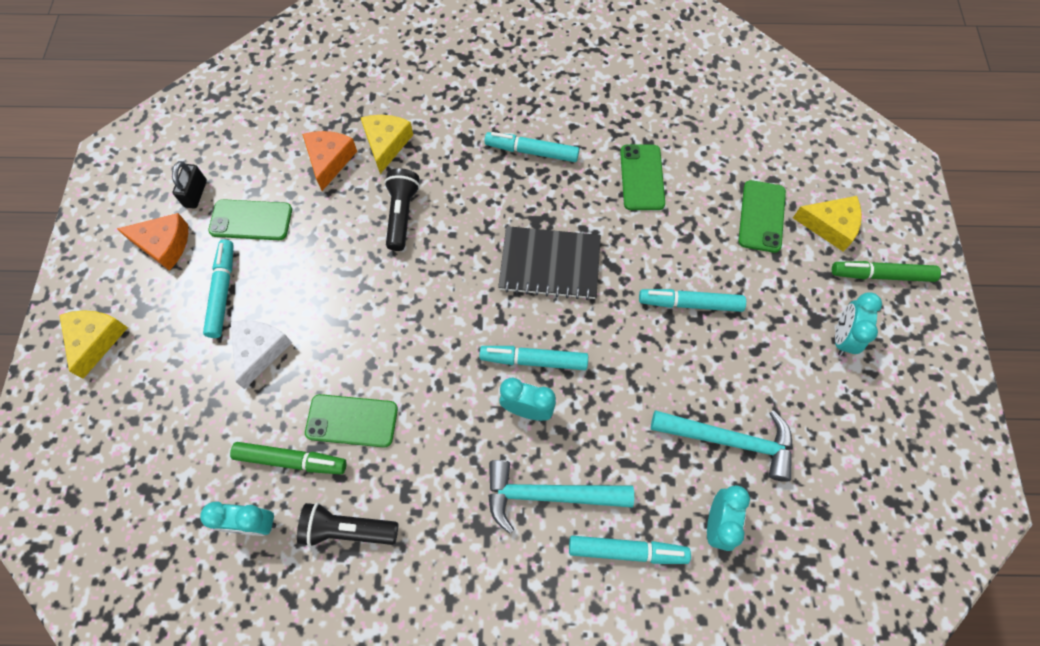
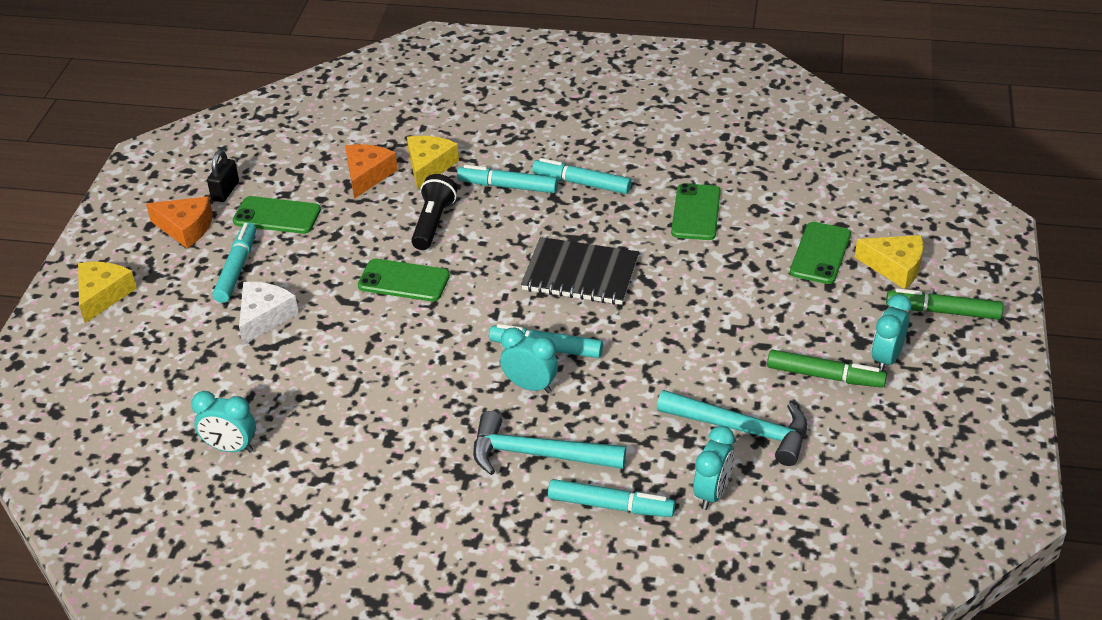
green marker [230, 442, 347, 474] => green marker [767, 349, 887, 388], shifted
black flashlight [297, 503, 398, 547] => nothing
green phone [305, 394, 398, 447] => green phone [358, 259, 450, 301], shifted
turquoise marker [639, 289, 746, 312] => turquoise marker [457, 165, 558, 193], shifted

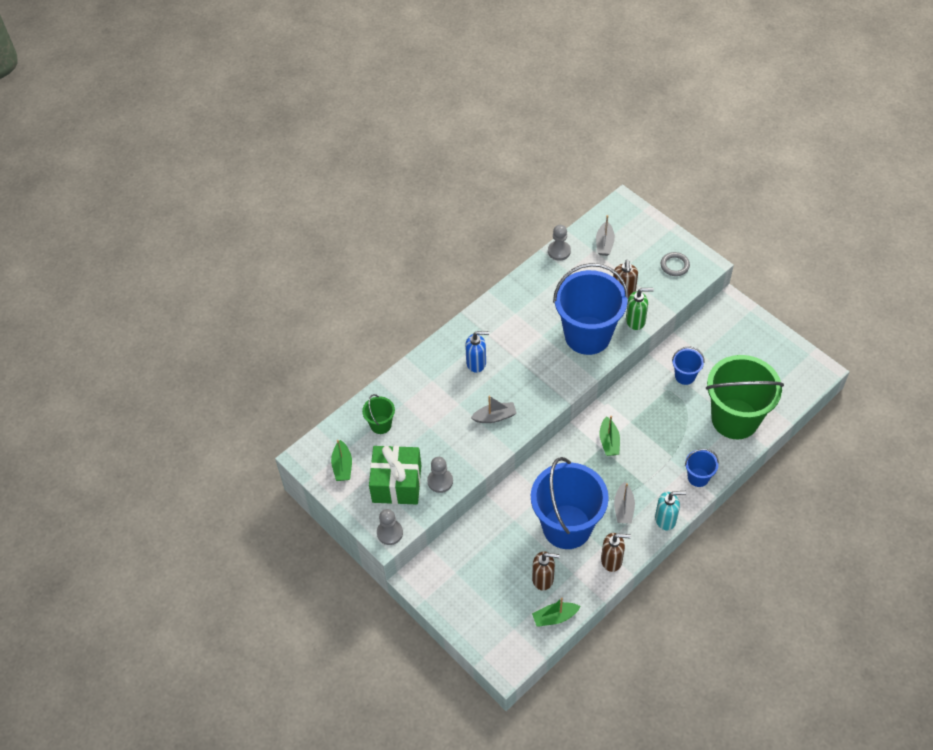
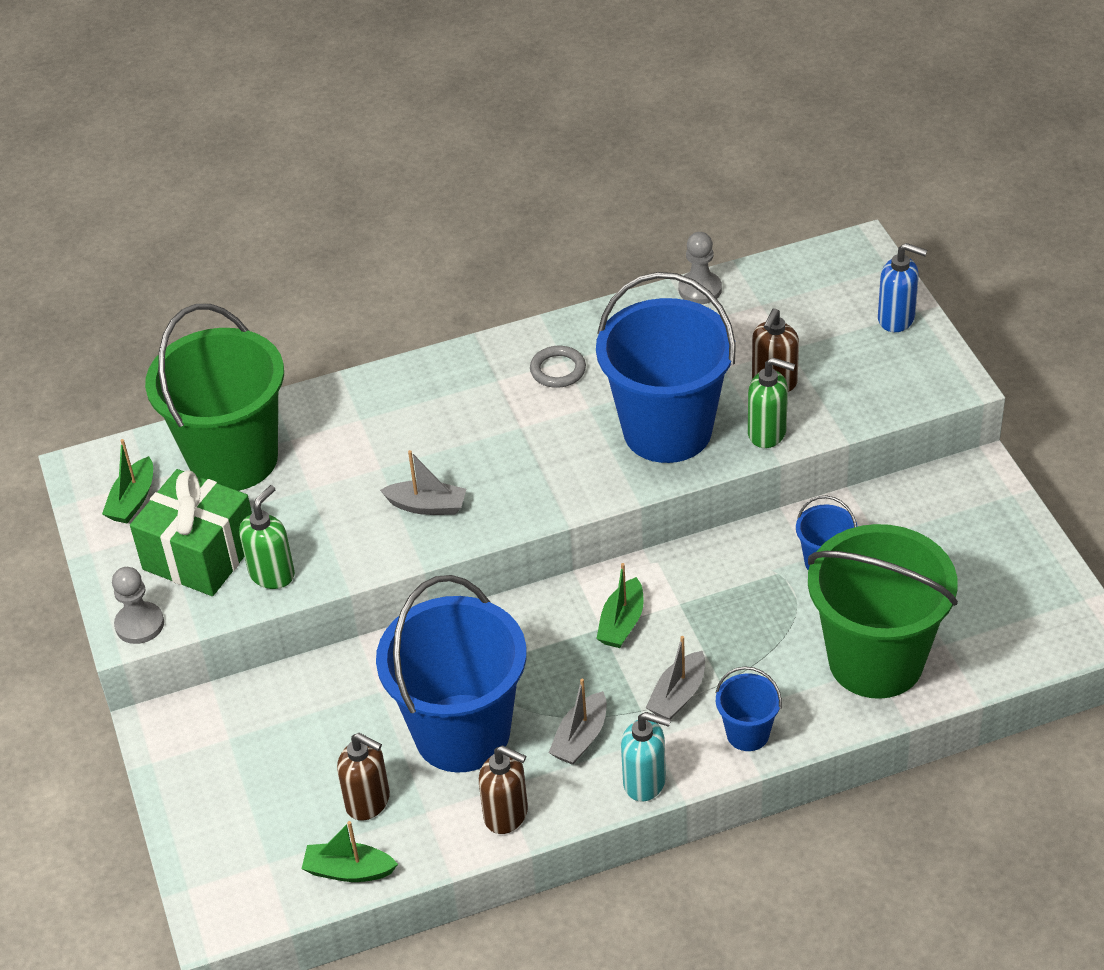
green bucket [362, 394, 395, 434] => green bucket [145, 304, 284, 491], x2.27
grey pawn [427, 457, 453, 493] => green soap dispenser [239, 485, 295, 589]
blue soap dispenser [465, 331, 489, 373] => blue soap dispenser [878, 243, 927, 332], shifted
grey boat [596, 215, 615, 256] => grey boat [646, 636, 705, 719], shifted
grey ring [661, 252, 690, 276] => grey ring [530, 346, 586, 388], shifted

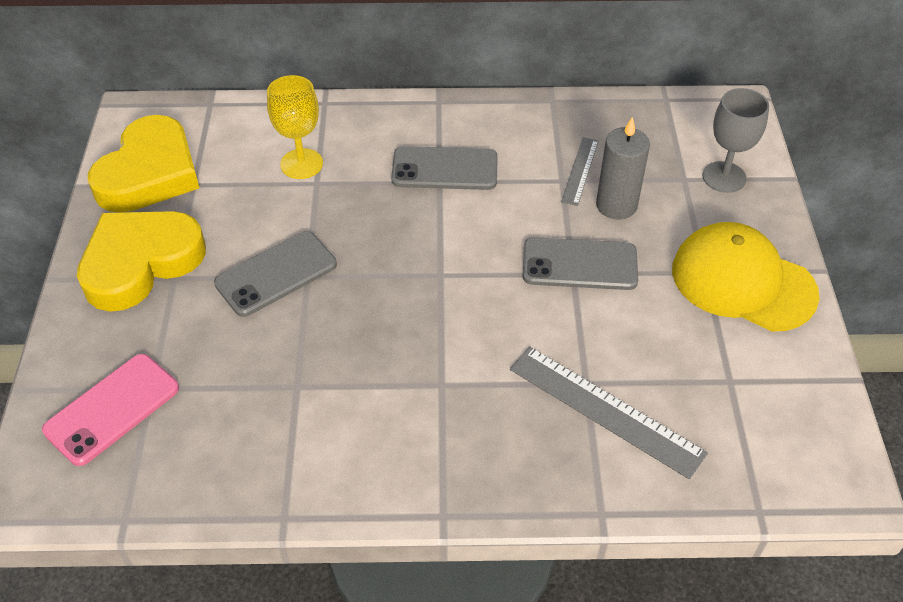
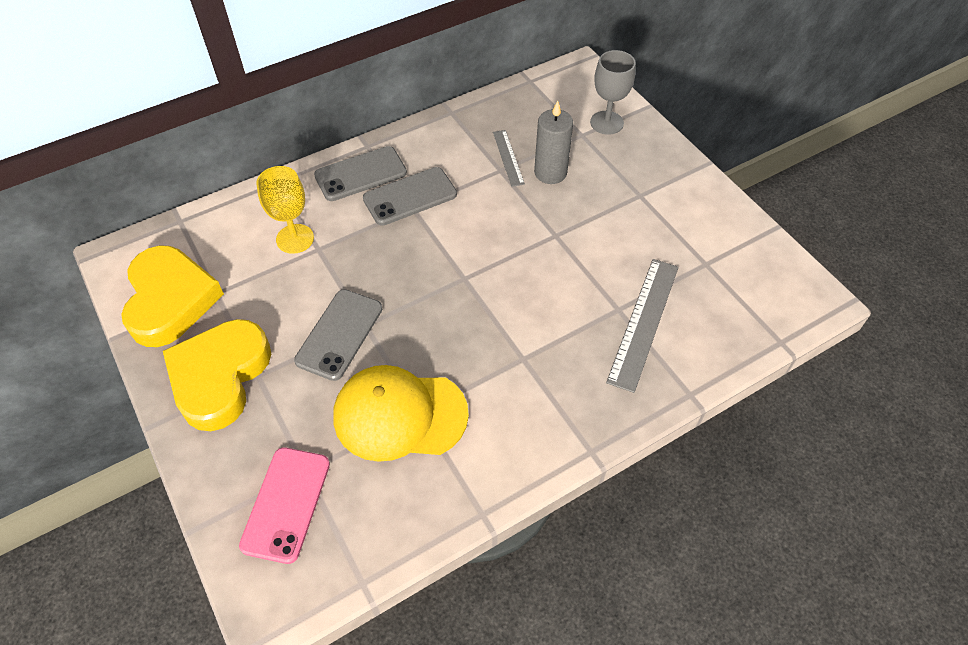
grey ruler [510, 347, 708, 479] => grey ruler [606, 259, 679, 393], 75 degrees counterclockwise
grey phone [523, 237, 638, 290] => grey phone [314, 146, 407, 201], shifted
yellow cap [672, 222, 820, 332] => yellow cap [333, 365, 469, 462], shifted

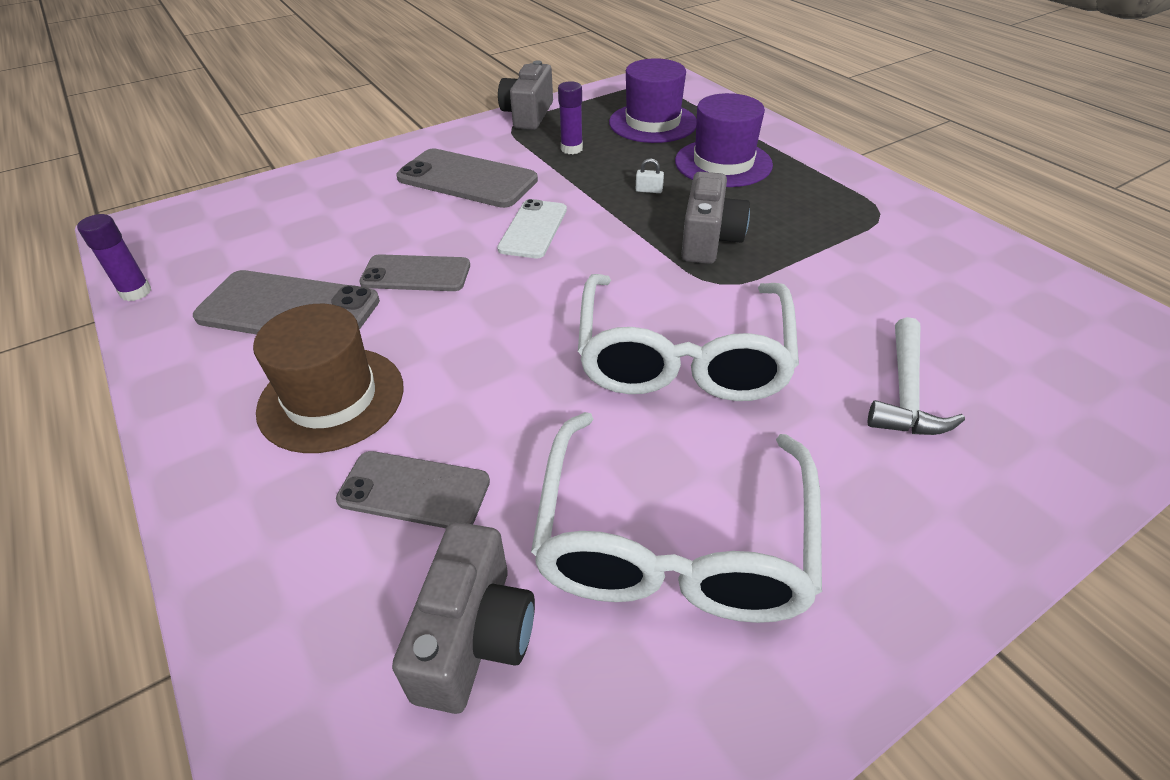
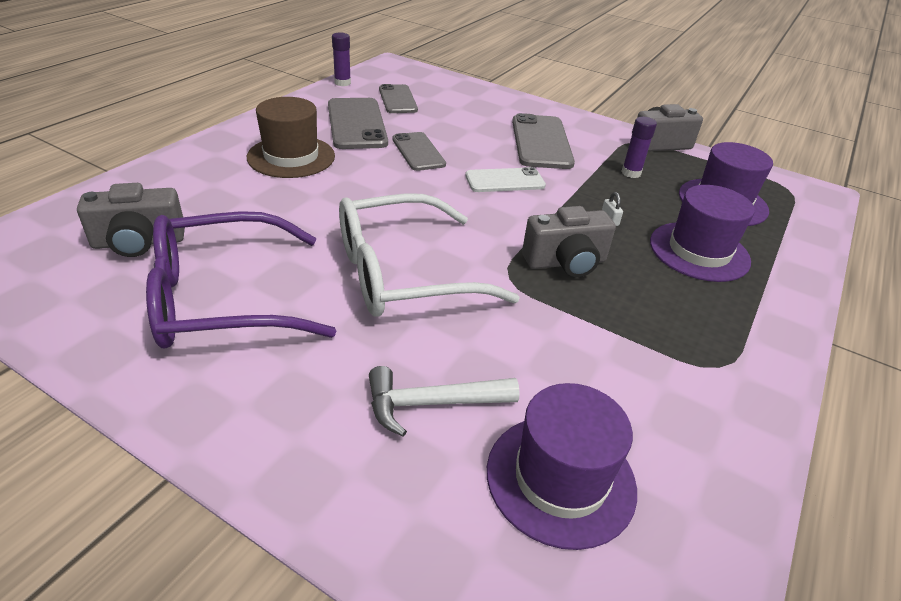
grey phone [336, 451, 490, 528] => grey phone [379, 84, 418, 113], shifted
white glasses [531, 412, 822, 623] => purple glasses [146, 211, 336, 349]
nothing => purple hat [487, 383, 637, 550]

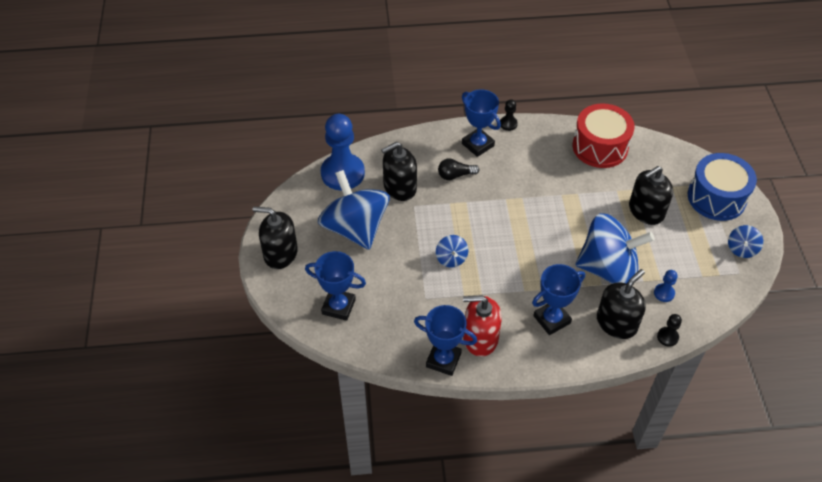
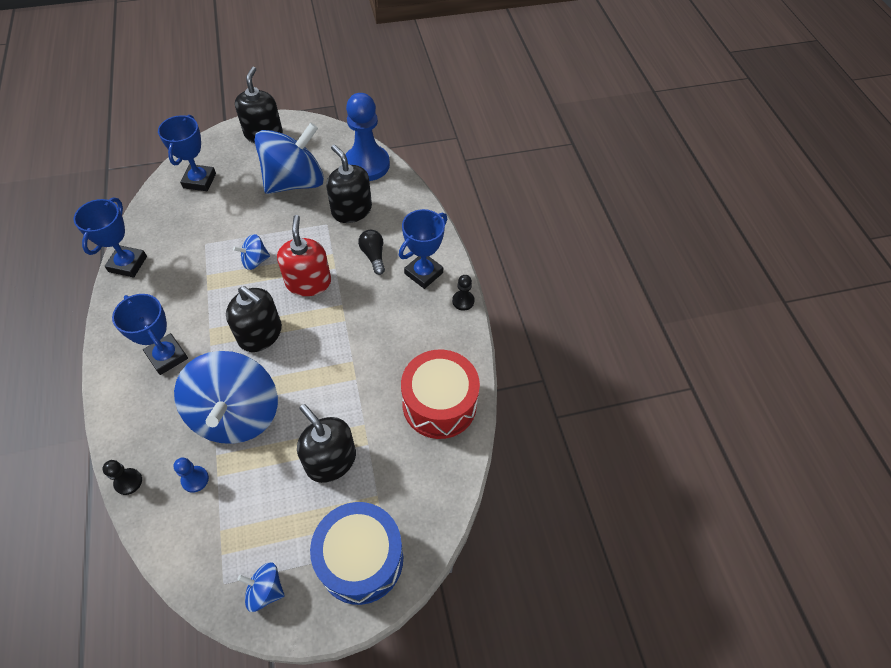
red soap dispenser [463, 295, 502, 357] => red soap dispenser [277, 215, 331, 296], shifted
black soap dispenser [597, 269, 646, 339] => black soap dispenser [226, 286, 282, 352], shifted

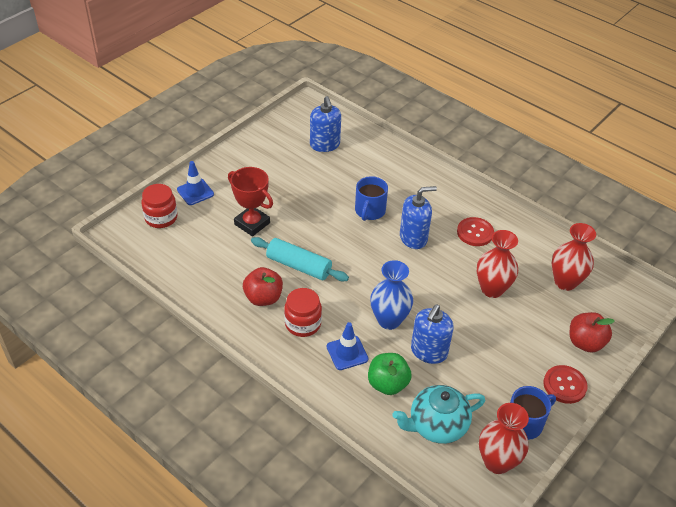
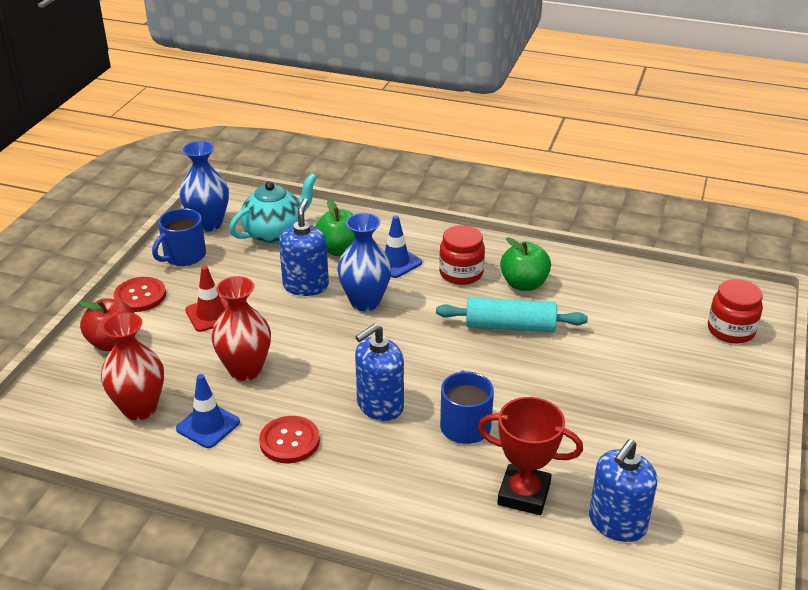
blue traffic cone [177, 161, 214, 205] => blue traffic cone [176, 374, 240, 448], shifted
red trophy [228, 167, 273, 236] => red trophy [478, 397, 583, 515], shifted
red apple [243, 267, 283, 306] => green apple [500, 237, 551, 291]
blue soap dispenser [310, 96, 341, 152] => blue soap dispenser [589, 439, 657, 542], 105 degrees counterclockwise
red vase [479, 403, 529, 474] => blue vase [179, 141, 229, 232]
nothing => red traffic cone [185, 266, 228, 332]

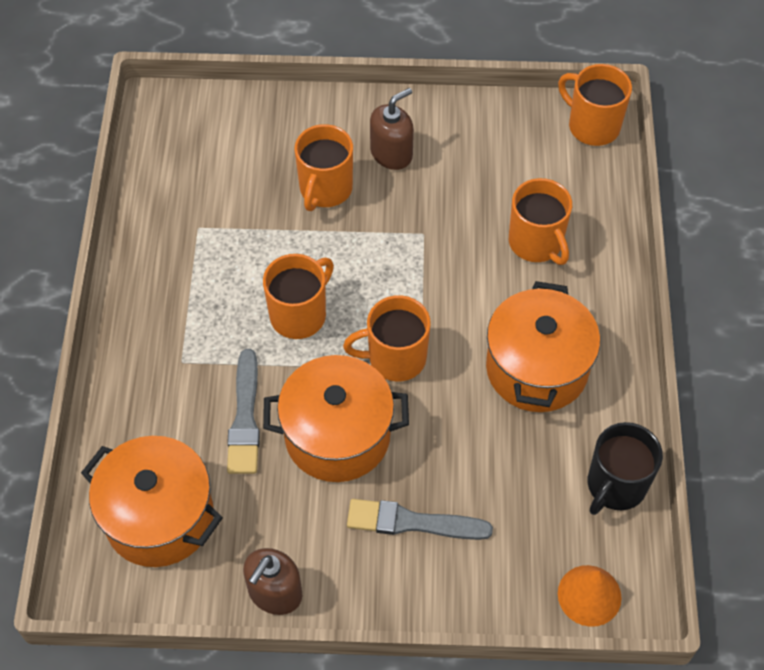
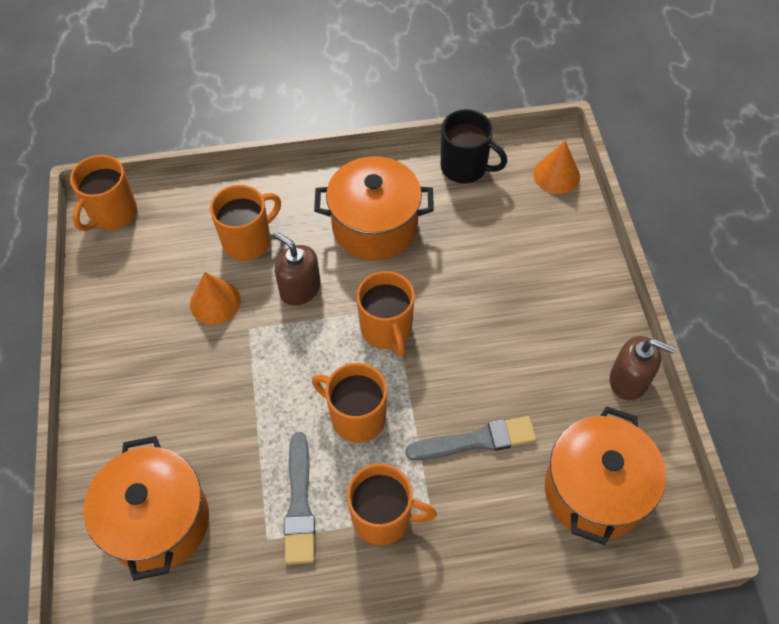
orange pot [263, 355, 409, 482] => orange pot [84, 436, 209, 581], shifted
orange mug [295, 124, 353, 211] => orange mug [347, 464, 437, 545], shifted
grey brush [347, 499, 493, 540] => grey brush [284, 432, 315, 565], shifted
brown soap dispenser [370, 88, 414, 170] => brown soap dispenser [273, 232, 321, 306], shifted
nothing => orange cone [190, 272, 241, 325]

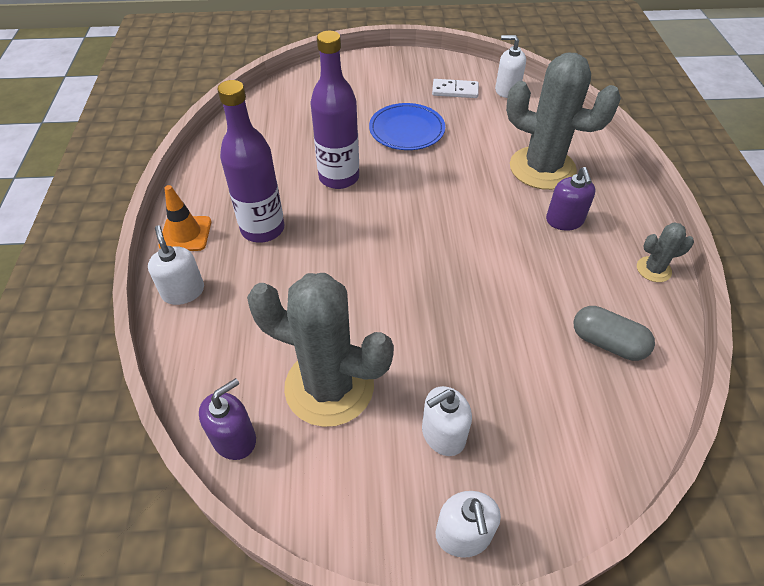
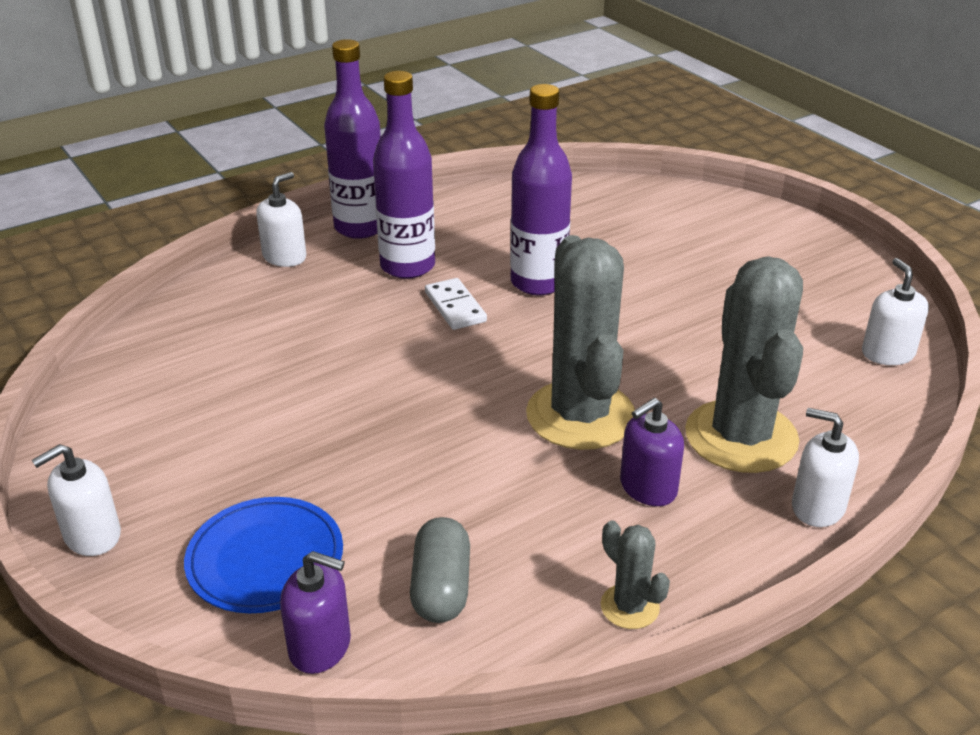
orange traffic cone [159, 185, 211, 251] => purple bottle [324, 39, 381, 239]
purple soap dispenser [199, 378, 256, 460] => purple soap dispenser [280, 551, 351, 674], shifted
grey cactus [247, 273, 394, 427] => grey cactus [526, 235, 635, 450], shifted
blue plate [369, 103, 445, 150] => blue plate [184, 497, 343, 613], shifted
white soap dispenser [422, 386, 472, 456] => white soap dispenser [792, 408, 859, 527], shifted
white domino [432, 79, 479, 98] => white domino [425, 278, 487, 330], shifted

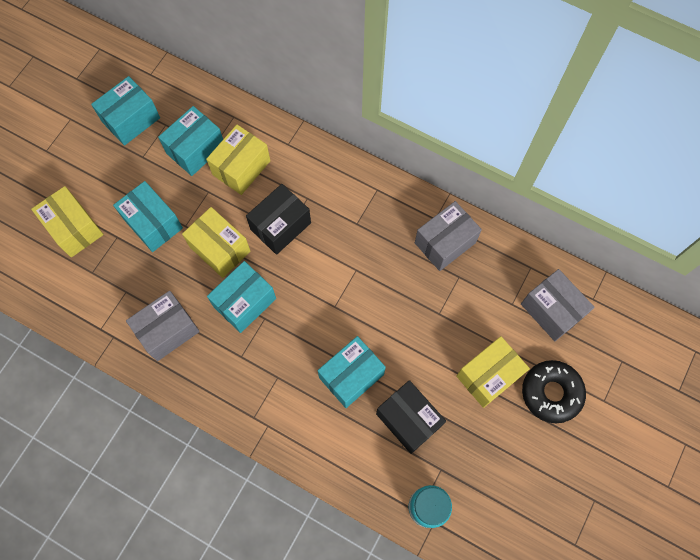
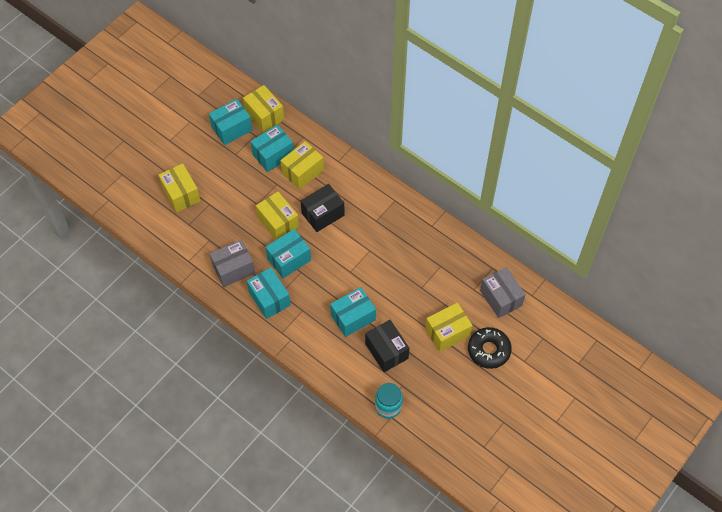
turquoise box [113, 181, 183, 252] => turquoise box [247, 267, 291, 319], shifted
grey box [415, 201, 482, 271] => nothing
nothing => yellow box [243, 85, 284, 133]

